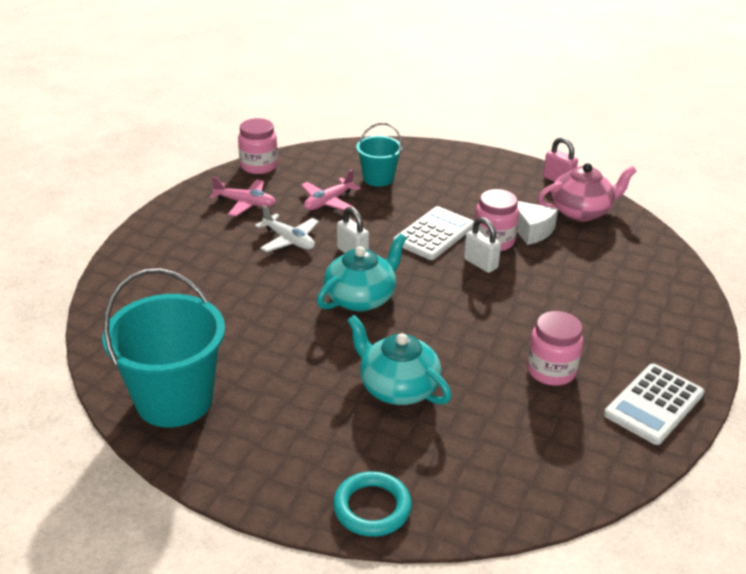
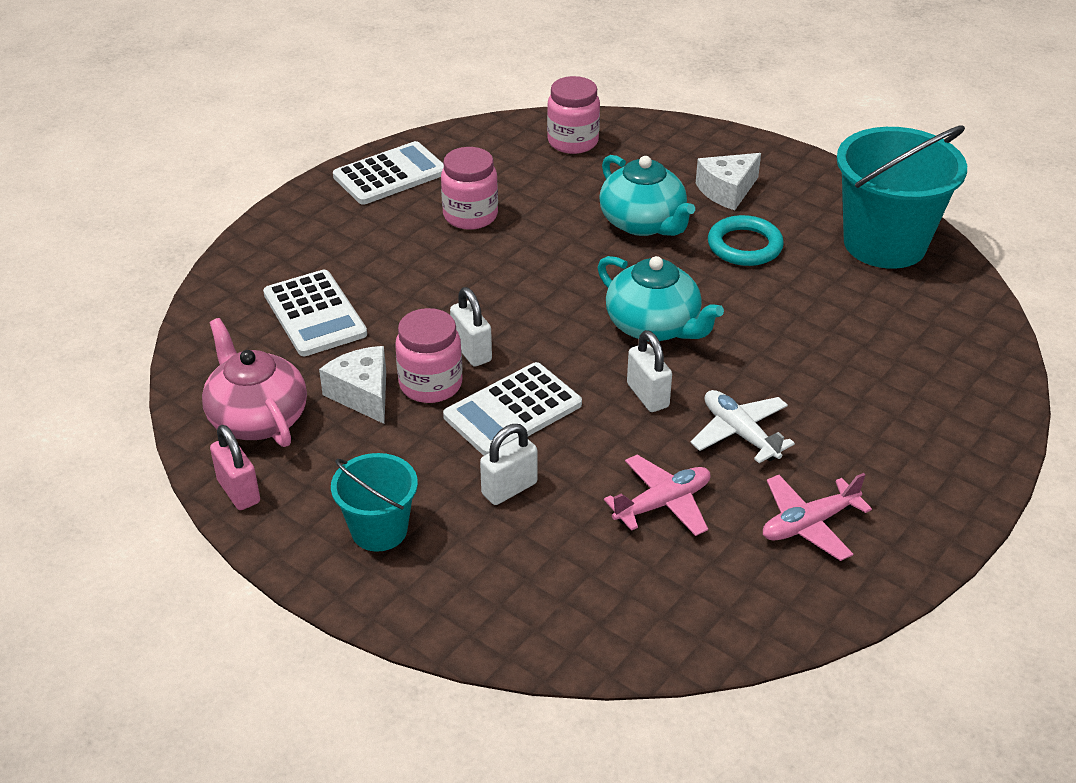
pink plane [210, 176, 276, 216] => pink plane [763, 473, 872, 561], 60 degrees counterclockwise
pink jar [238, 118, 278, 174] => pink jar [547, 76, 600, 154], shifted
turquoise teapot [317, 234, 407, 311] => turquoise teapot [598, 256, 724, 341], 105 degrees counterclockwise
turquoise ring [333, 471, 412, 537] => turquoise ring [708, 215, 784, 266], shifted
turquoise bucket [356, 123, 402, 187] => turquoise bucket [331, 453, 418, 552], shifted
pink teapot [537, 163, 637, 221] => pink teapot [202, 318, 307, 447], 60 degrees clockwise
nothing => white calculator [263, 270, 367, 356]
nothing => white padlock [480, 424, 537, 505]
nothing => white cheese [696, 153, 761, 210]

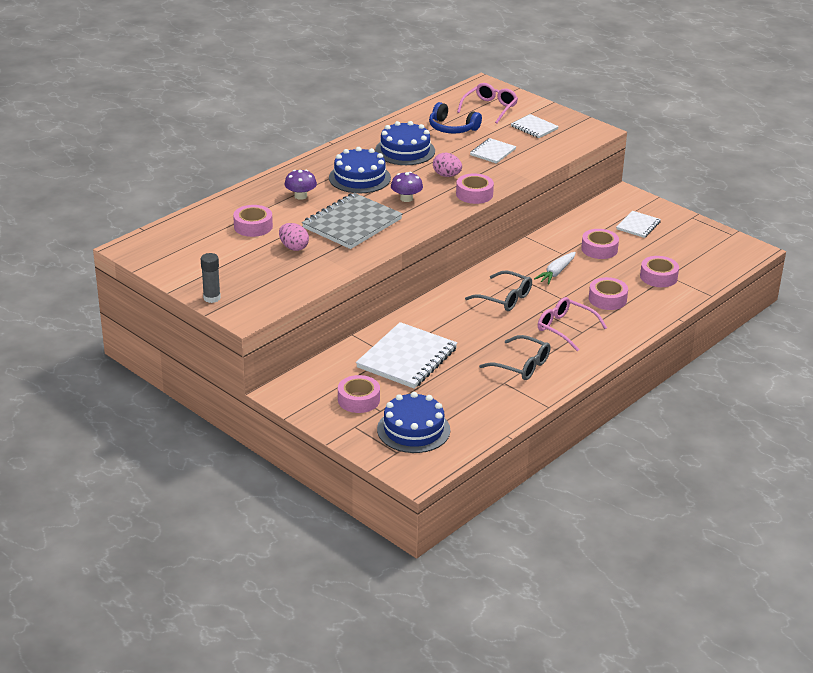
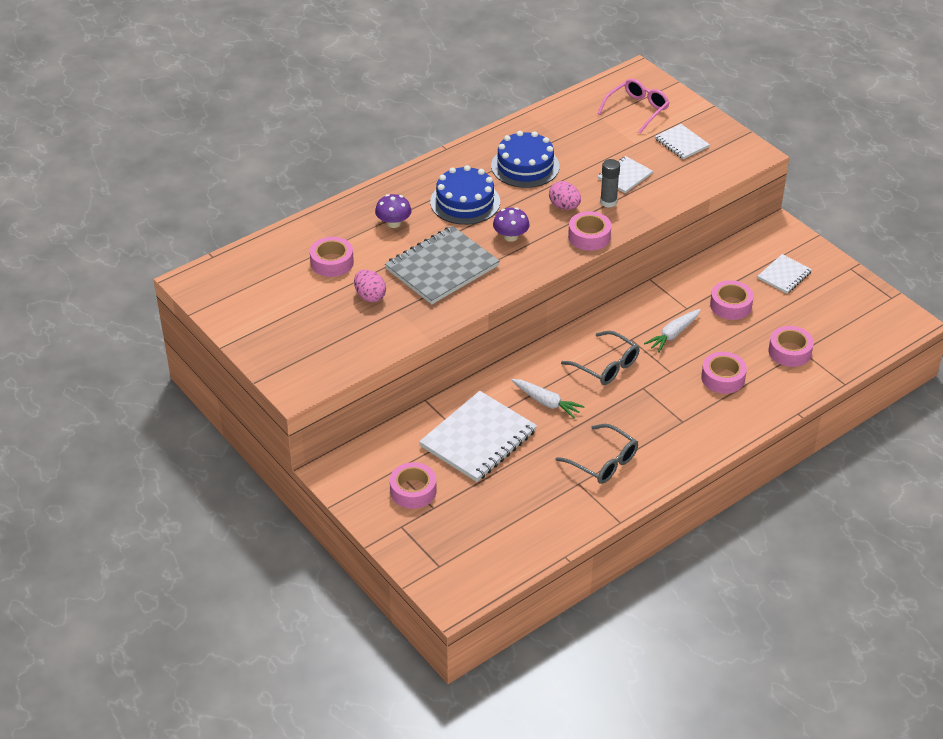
grey glue stick [201, 253, 221, 303] => grey glue stick [600, 159, 620, 208], shifted
blue cake [377, 392, 450, 453] => nothing
blue headphones [429, 102, 482, 134] => nothing
pink glasses [538, 297, 607, 351] => nothing
nothing => white carrot [512, 379, 585, 419]

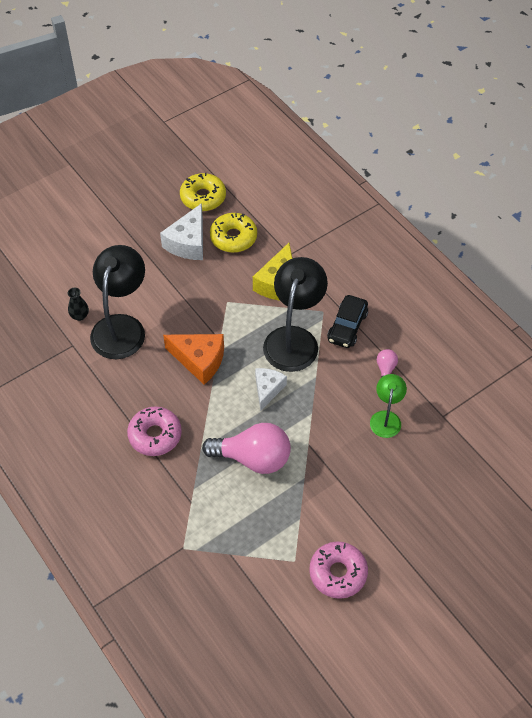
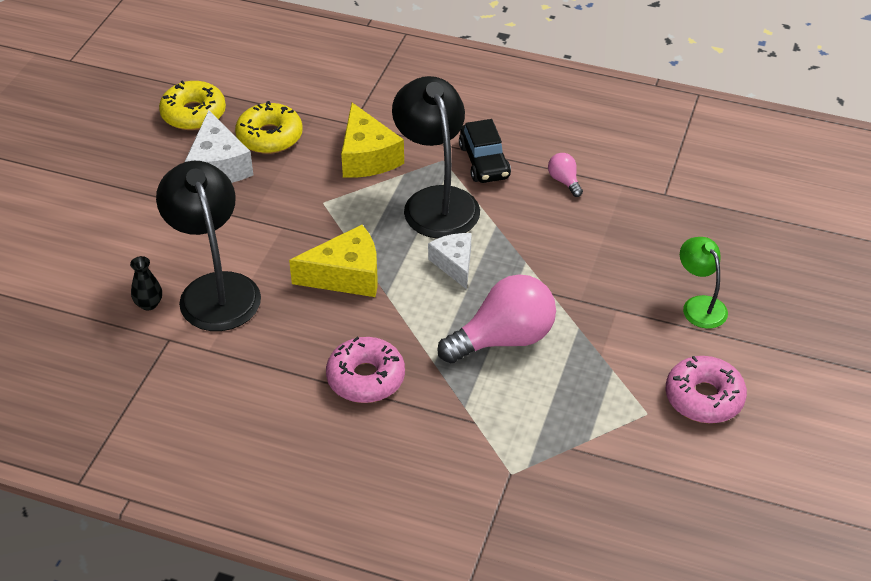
orange cheese [163, 334, 224, 385] => yellow cheese [289, 225, 378, 297]
green lamp [370, 374, 407, 438] => green lamp [680, 237, 728, 329], shifted

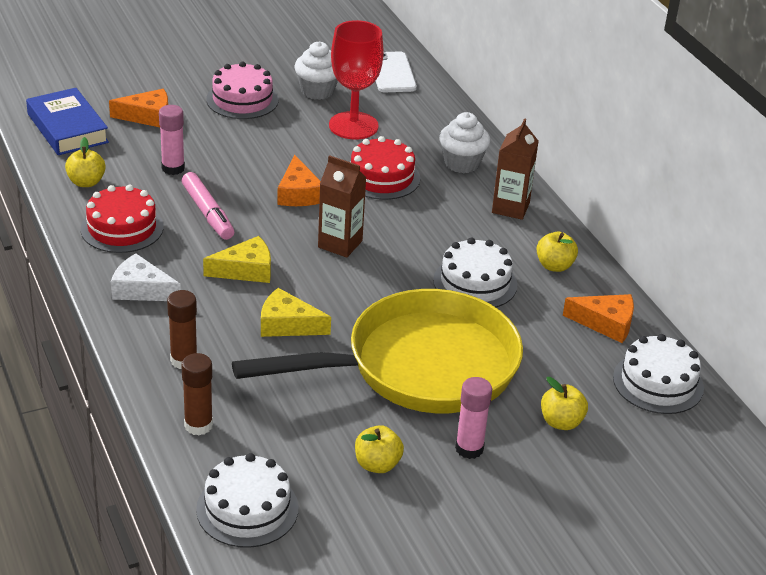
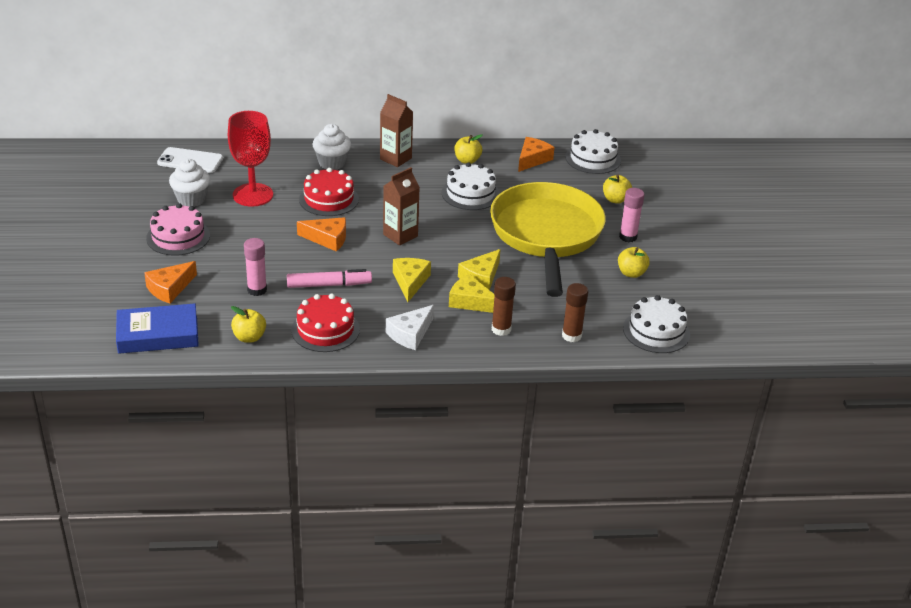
orange cheese [109, 89, 168, 127] => orange cheese [144, 261, 197, 304], 150 degrees counterclockwise
nothing => yellow cheese [449, 274, 495, 313]

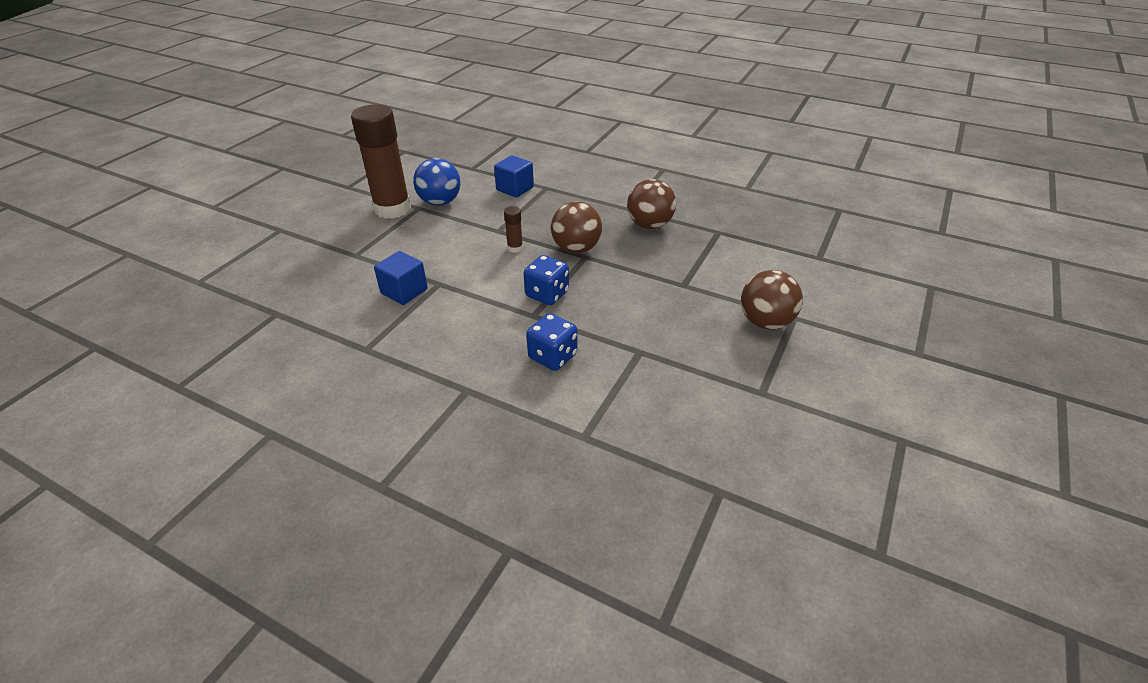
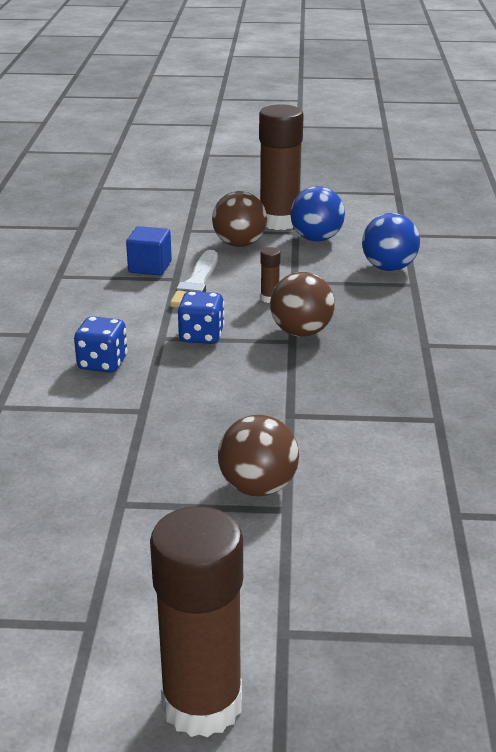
blue cube [494, 155, 534, 198] => blue ball [362, 213, 420, 271]
brown ball [627, 179, 676, 229] => brown ball [212, 191, 267, 247], shifted
nothing => brown glue stick [150, 506, 243, 737]
nothing => white brush [170, 250, 218, 308]

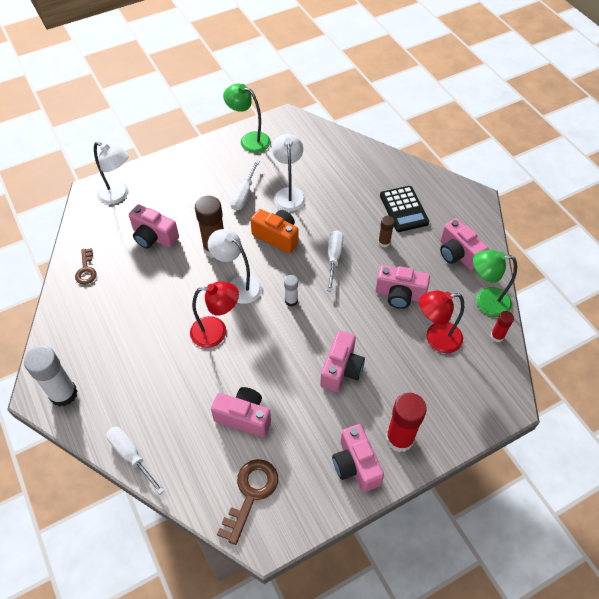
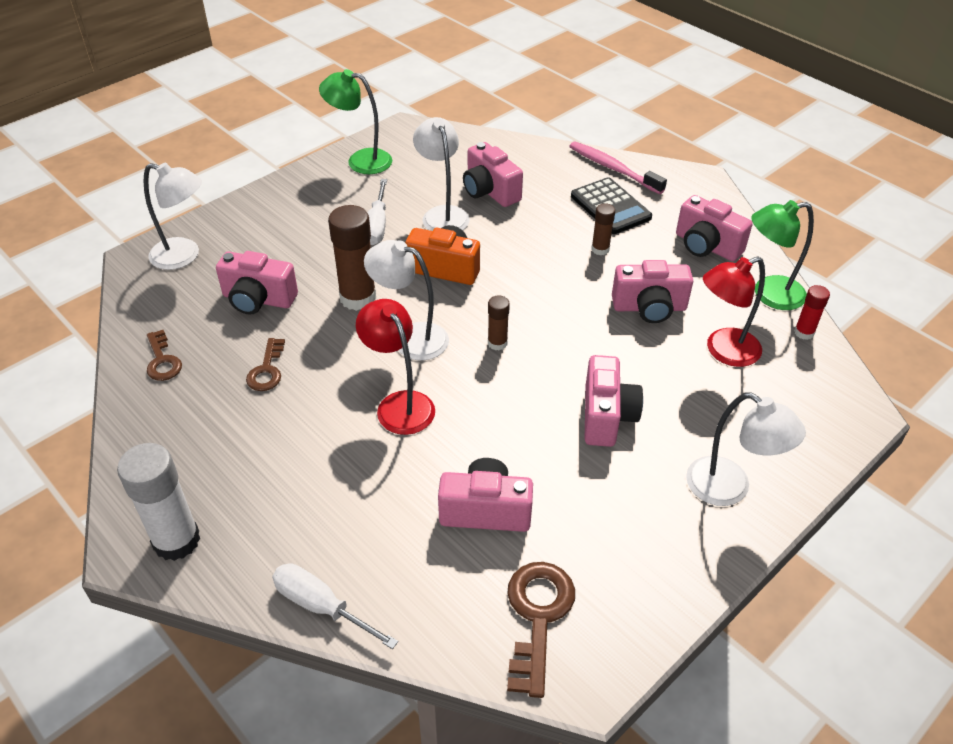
red lamp [190, 281, 239, 348] => red lamp [356, 299, 435, 435], 105 degrees counterclockwise
white glue stick [284, 275, 298, 306] => brown glue stick [488, 296, 510, 350]
white screwdriver [327, 230, 343, 292] => nothing
pink camera [332, 424, 384, 492] => pink camera [463, 142, 523, 207], shifted
red glue stick [386, 393, 427, 452] => white lamp [686, 392, 806, 506]
nothing => brown key [246, 338, 285, 391]
nothing => pink toothbrush [569, 141, 667, 194]

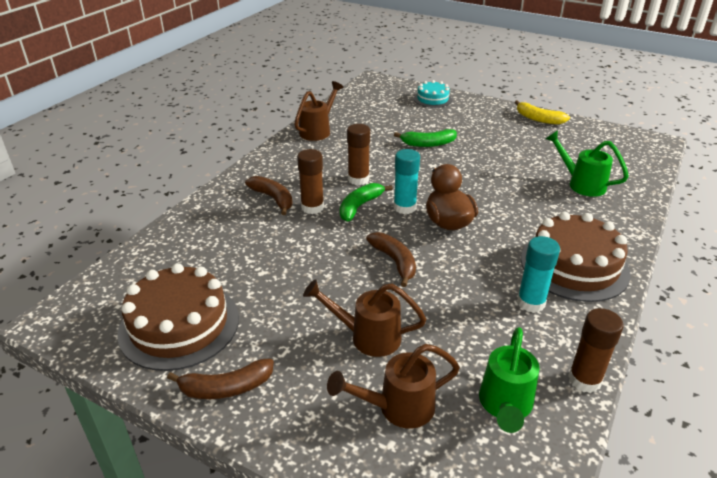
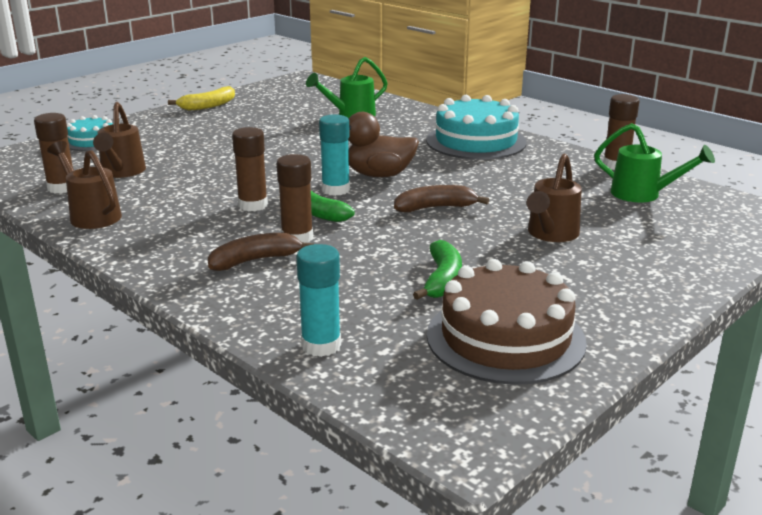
brown banana [167, 359, 274, 399] => nothing
brown watering can [327, 344, 460, 429] => brown watering can [93, 102, 146, 178], shifted
green banana [394, 129, 457, 147] => green banana [413, 240, 462, 300], shifted
turquoise glue stick [517, 236, 560, 313] => turquoise glue stick [296, 244, 341, 357], shifted
brown cake [521, 212, 631, 302] => turquoise cake [426, 95, 526, 160]
nothing => brown glue stick [34, 113, 73, 193]

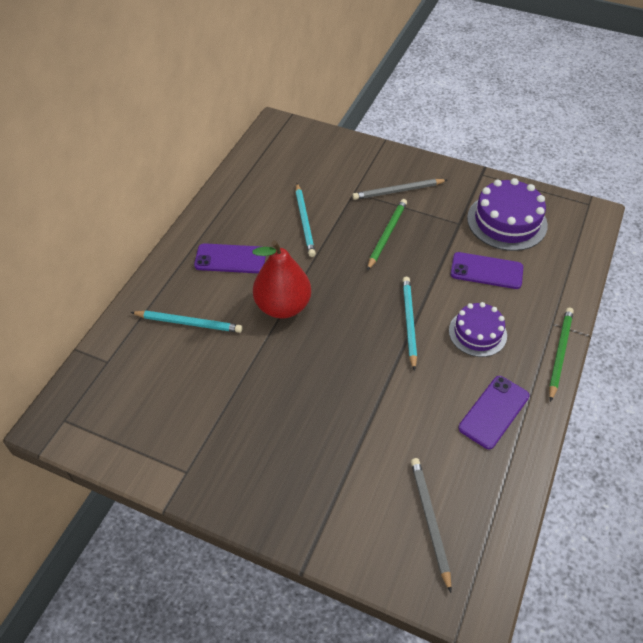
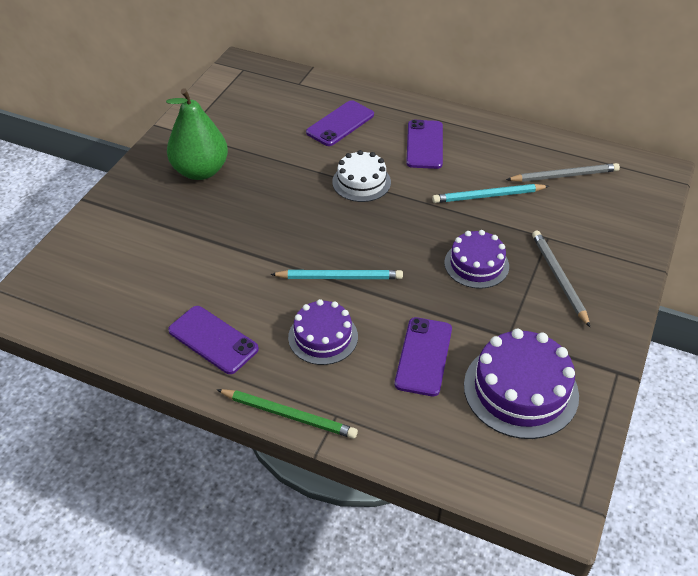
turquoise pencil [131, 311, 242, 333] => purple phone [306, 100, 374, 146]
red pear [253, 240, 311, 318] => white cake [332, 150, 391, 202]
green pencil [367, 199, 407, 271] => purple cake [444, 230, 509, 289]
grey pencil [411, 458, 451, 593] => grey pencil [506, 163, 620, 182], shifted
nothing => green pear [166, 88, 228, 180]

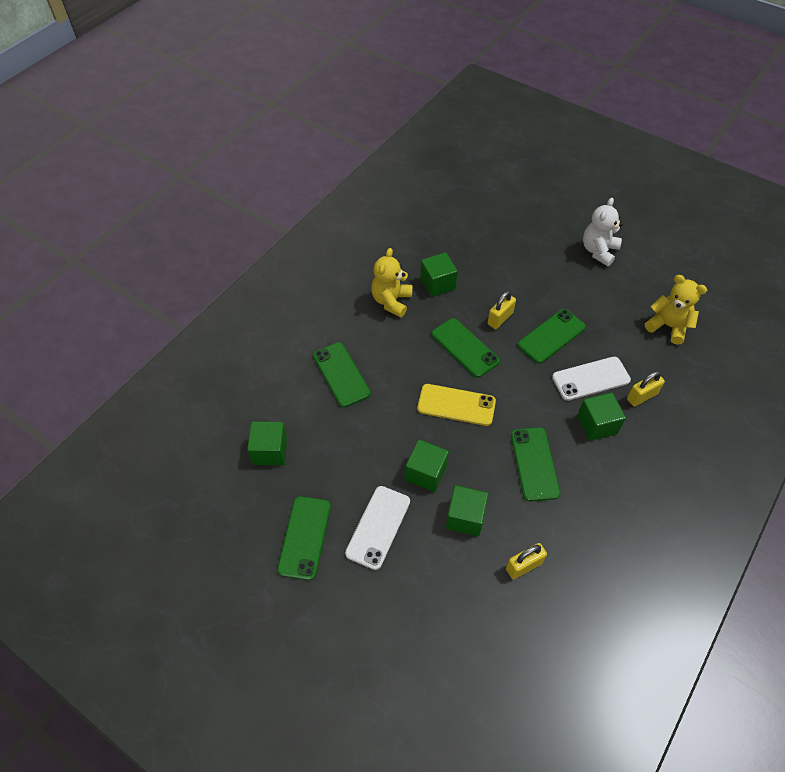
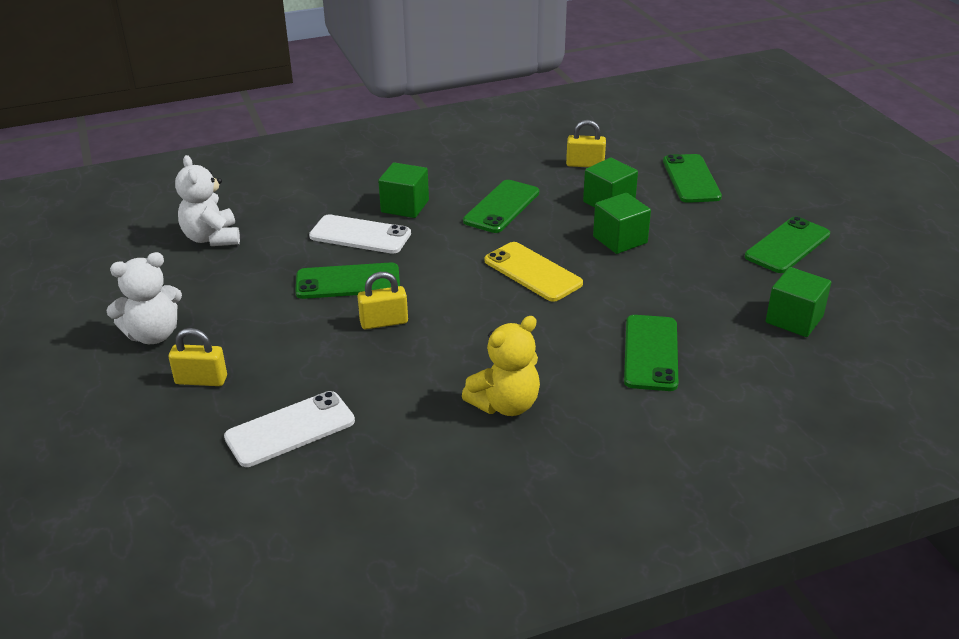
white phone [345, 486, 410, 570] => white phone [224, 391, 355, 467], shifted
green cube [420, 252, 458, 297] => nothing
green phone [432, 318, 500, 378] => green phone [663, 154, 722, 203], shifted
yellow padlock [627, 371, 665, 407] => yellow padlock [169, 328, 227, 386], shifted
yellow teddy bear [645, 275, 707, 345] => white teddy bear [175, 155, 240, 246]

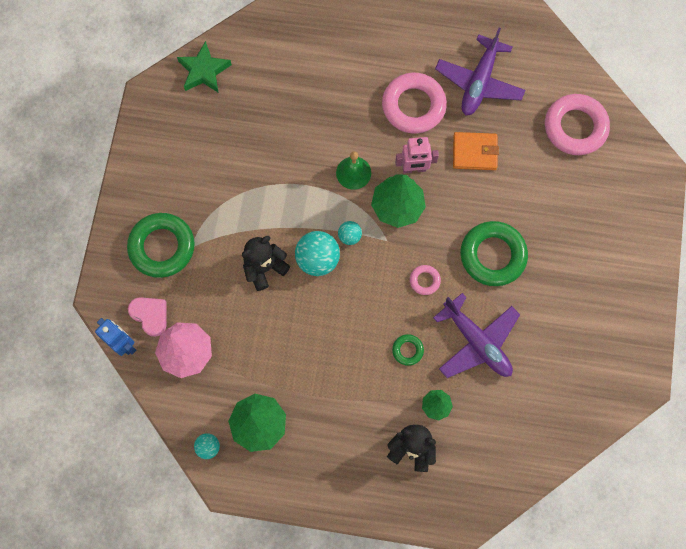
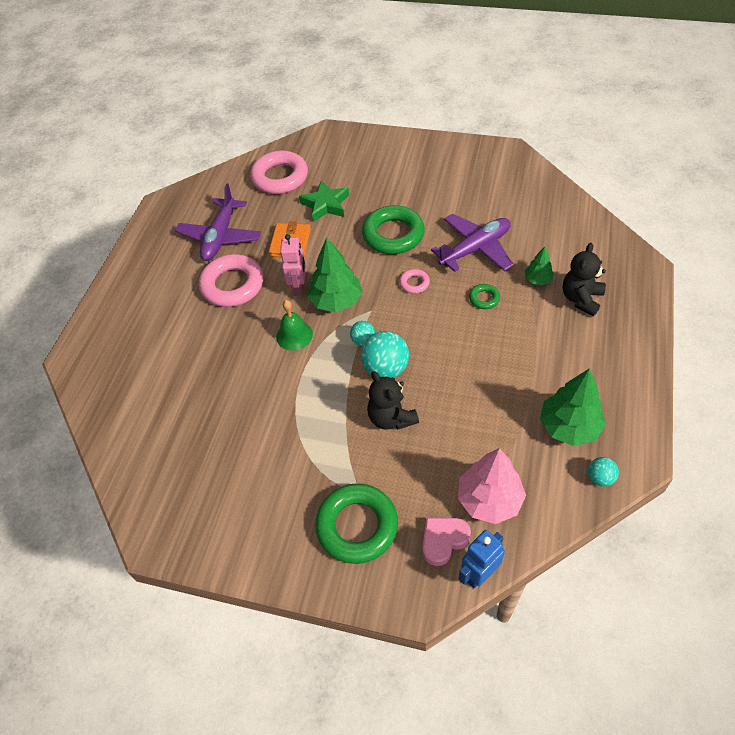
green star [177, 41, 232, 92] => green star [299, 180, 349, 222], shifted
purple plane [435, 28, 525, 115] => purple plane [175, 184, 262, 261], 75 degrees clockwise

